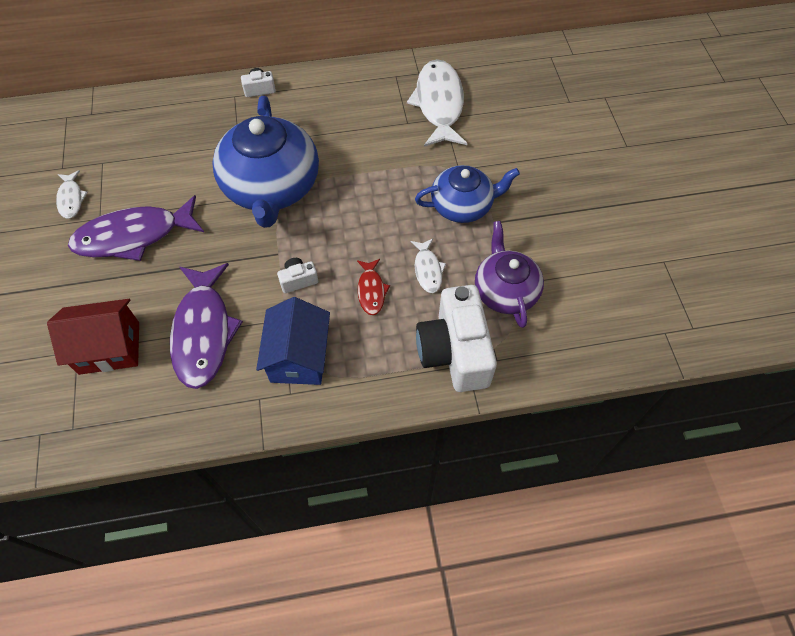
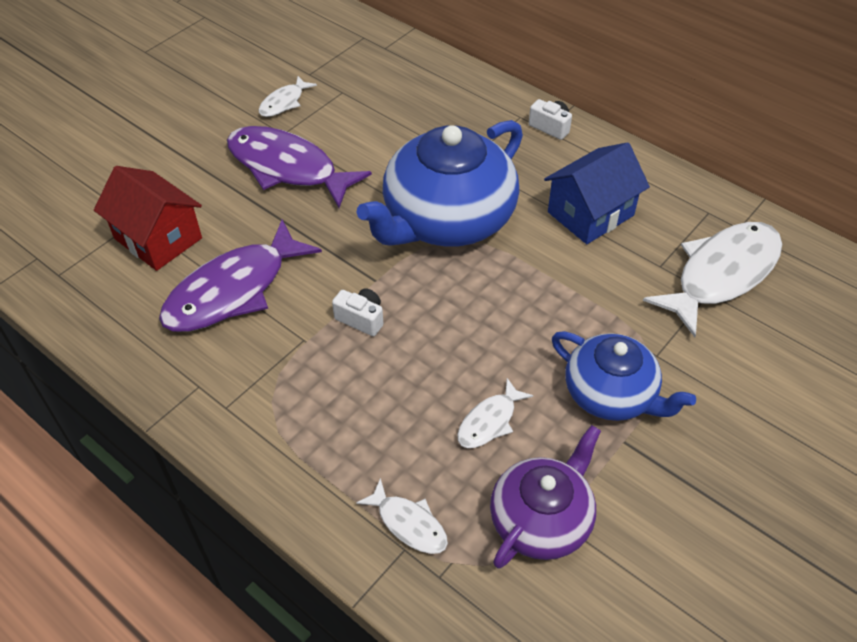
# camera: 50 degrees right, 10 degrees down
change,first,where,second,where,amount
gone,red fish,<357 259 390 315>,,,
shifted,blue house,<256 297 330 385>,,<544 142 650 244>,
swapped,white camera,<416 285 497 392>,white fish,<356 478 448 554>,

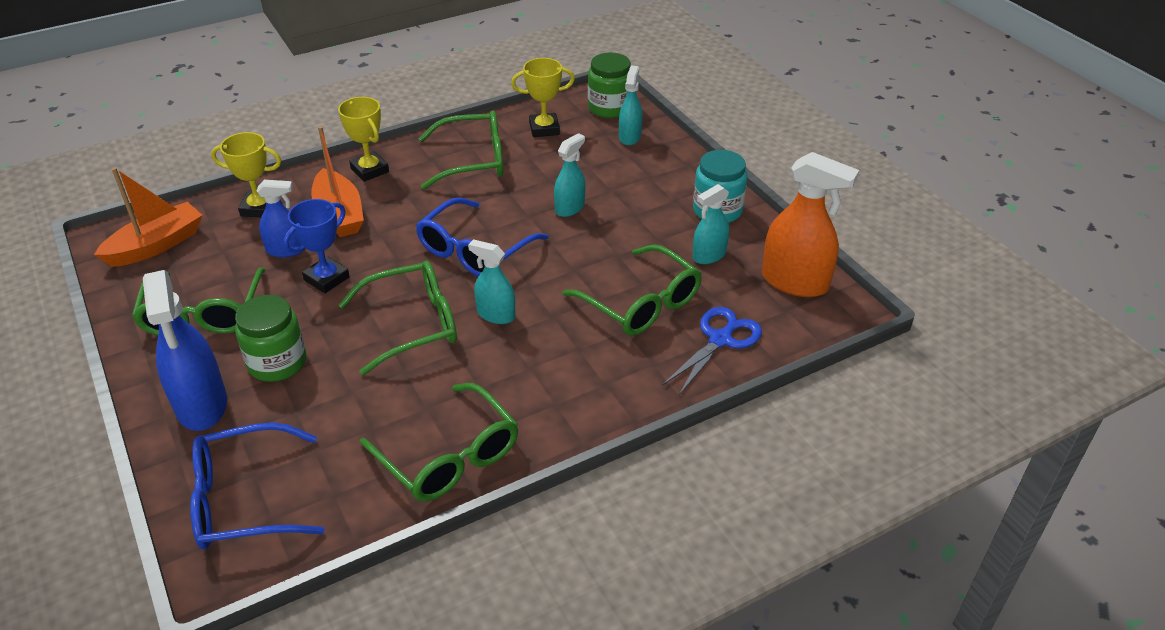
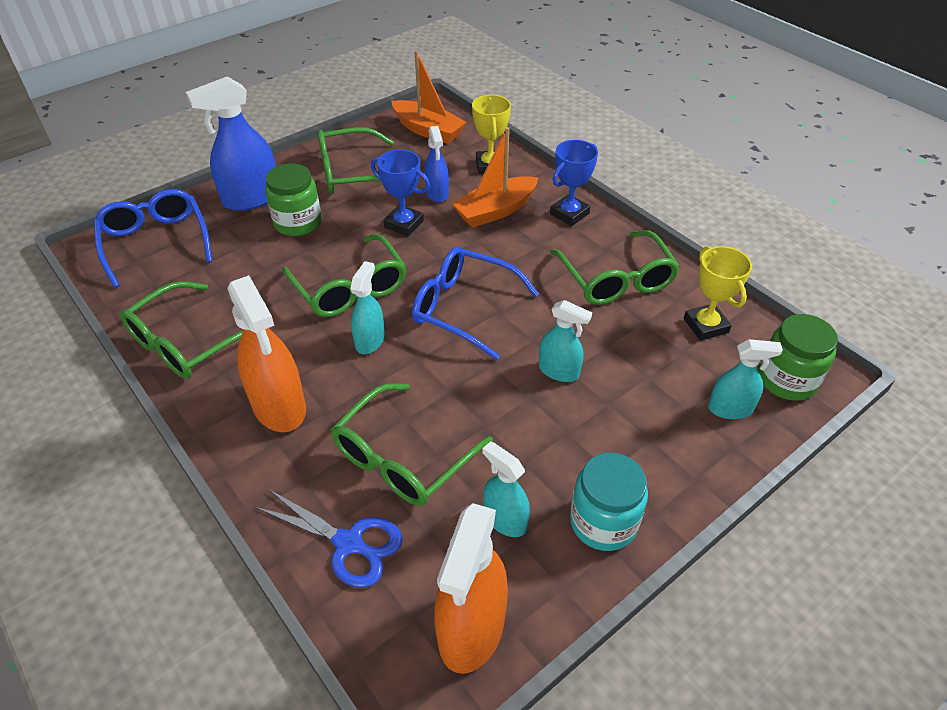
# camera: 80 degrees right, 5 degrees up
change,first,where,second,where,amount
new,,,orange spray bottle,<227 275 306 432>,
repainted,yellow trophy,<338 97 389 182>,blue trophy,<550 140 598 226>,

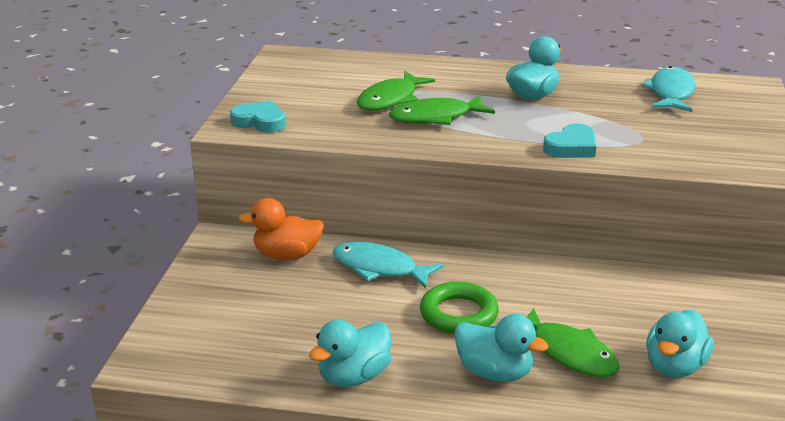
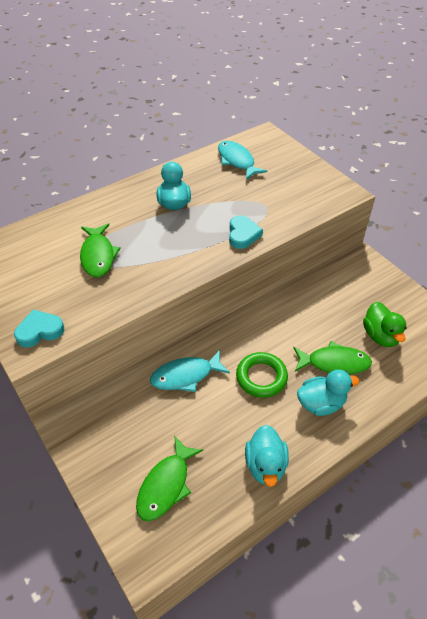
# camera: 45 degrees left, 20 degrees up
change,first,where,second,where,amount
gone,orange duck,<238 198 324 260>,,,
shifted,green fish,<389 96 495 125>,,<136 437 203 521>,
repainted,turquoise duck,<646 310 714 378>,green duck,<363 302 406 347>,

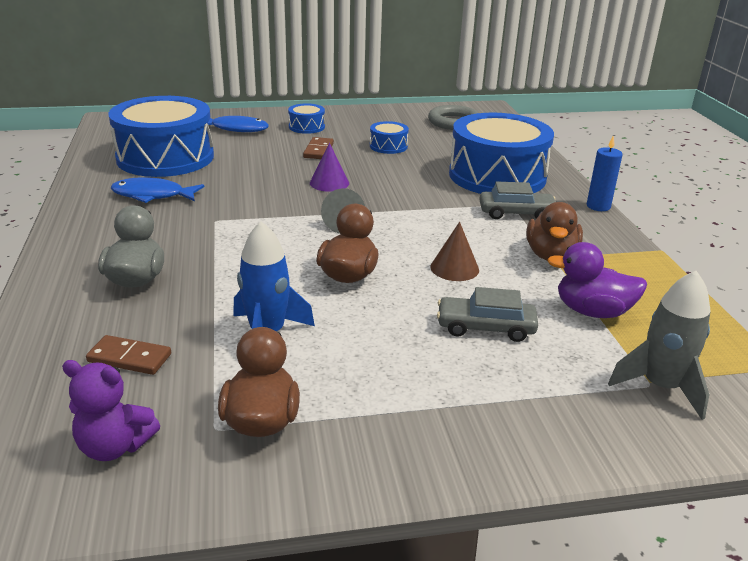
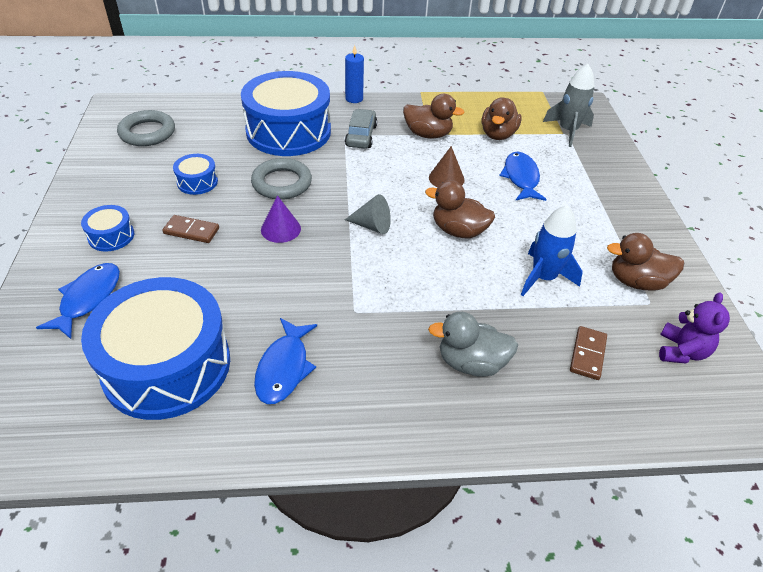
# camera: 85 degrees left, 15 degrees up
change,first,where,second,where,amount
new,,,grey ring,<251 158 312 200>,
swapped,grey car,<437 287 538 342>,blue fish,<499 152 547 201>,
repainted,purple duck,<547 242 647 318>,brown duck,<482 97 522 140>,

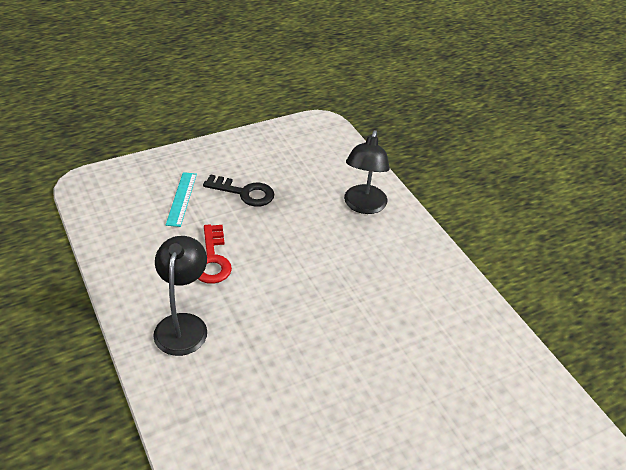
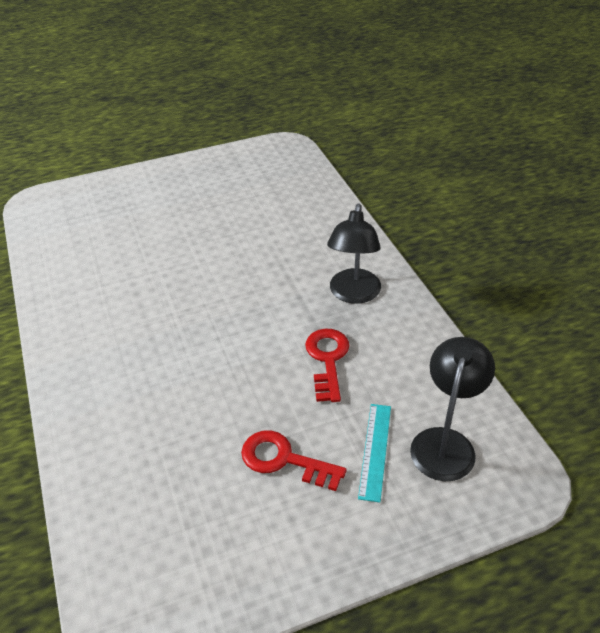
# camera: 170 degrees left, 0 degrees up
change,first,where,second,where,amount
shifted,black lamp,<344 130 390 214>,,<410 337 495 481>,
repainted,black key,<203 174 274 207>,red key,<241 430 346 491>,

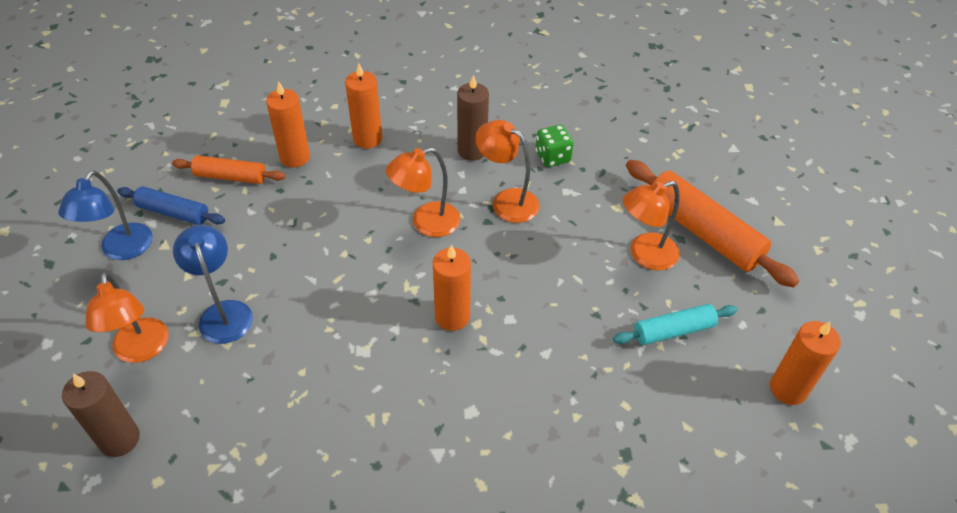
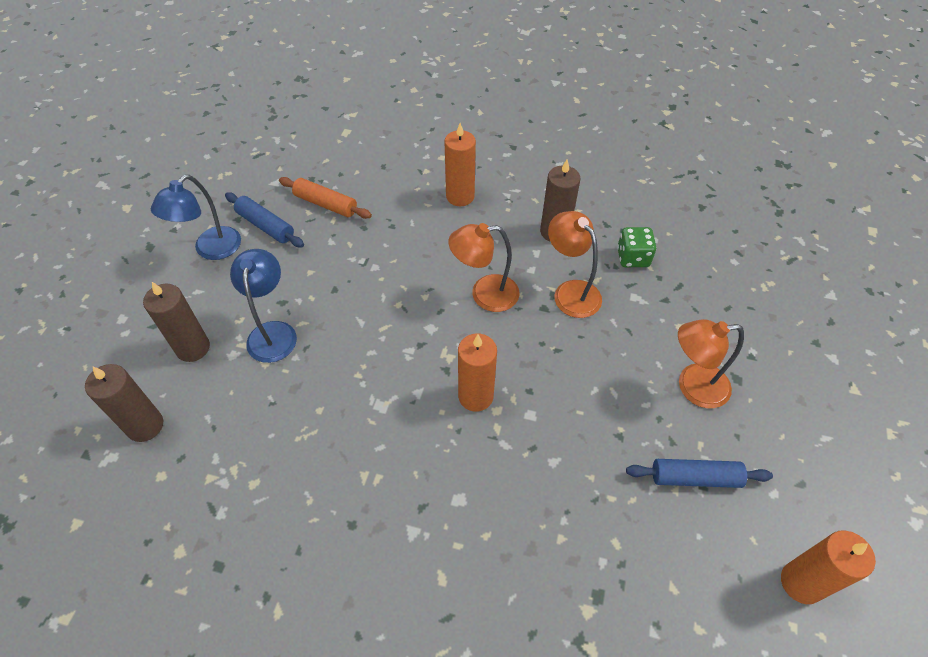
# camera: 20 degrees right, 5 degrees up
change,first,where,second,where,amount
gone,orange candle,<266 81 310 167>,,,
gone,orange rolling pin,<626 160 799 288>,,,
swapped,orange lamp,<85 272 169 363>,brown candle,<143 282 210 362>,
repainted,turquoise rolling pin,<613 304 738 345>,blue rolling pin,<626 459 773 488>,

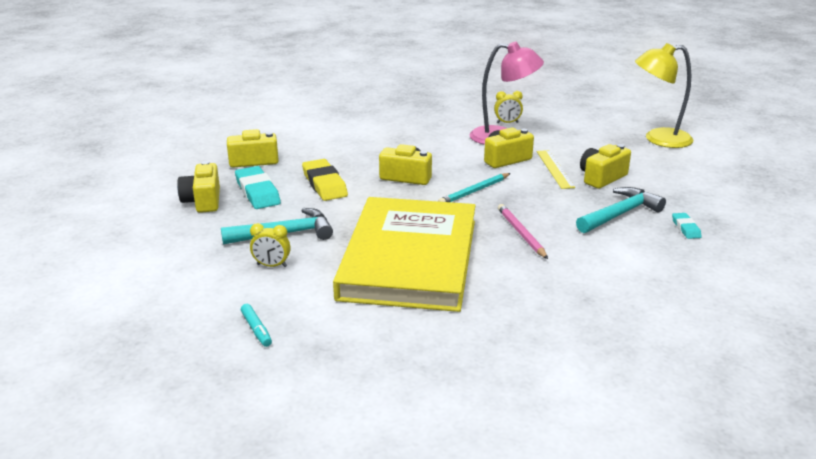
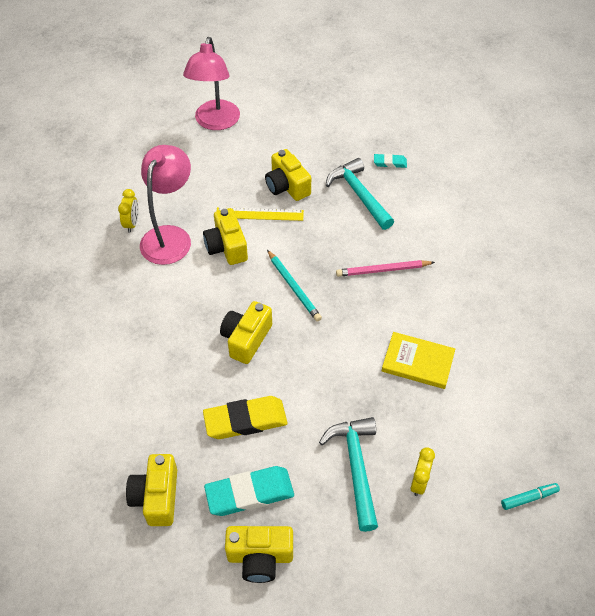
# camera: 80 degrees left, 25 degrees up
change,first,where,second,where,amount
repainted,yellow lamp,<635 43 693 148>,pink lamp,<183 37 240 130>,
scaled,yellow book,<333 197 476 312>,,<382 332 455 389>,x0.41

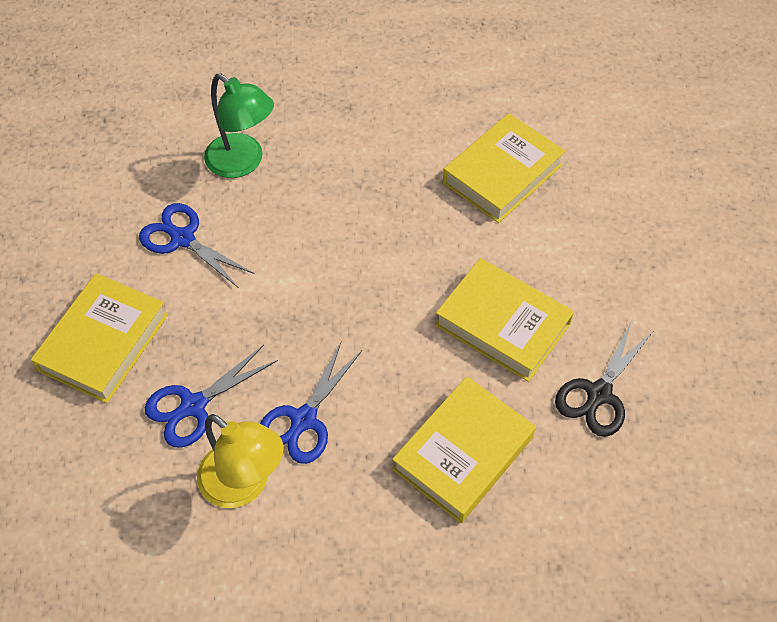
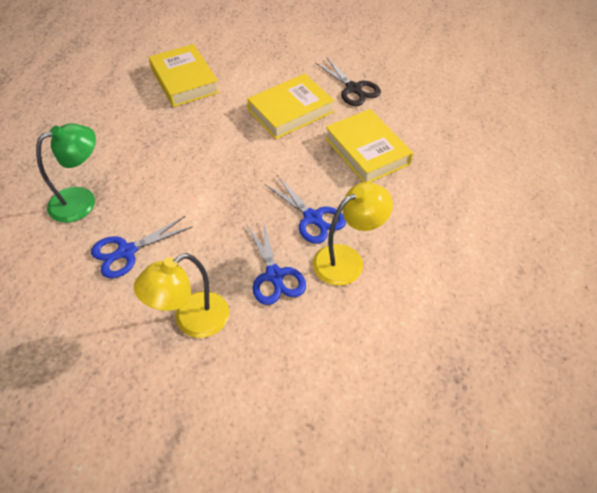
# camera: 70 degrees left, 5 degrees down
change,first,where,second,where,amount
swapped,yellow book,<31 273 168 403>,yellow lamp,<134 253 229 338>,

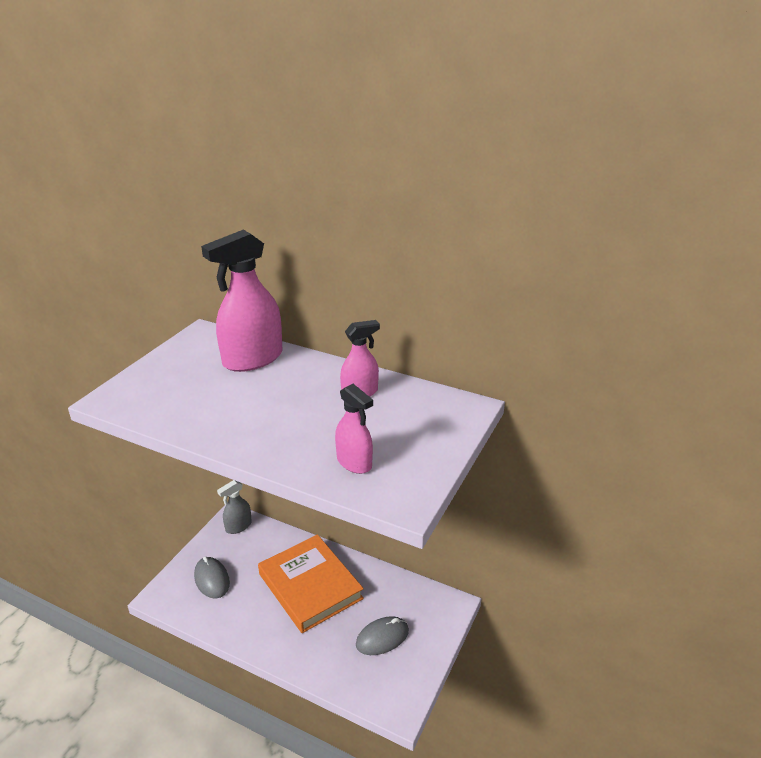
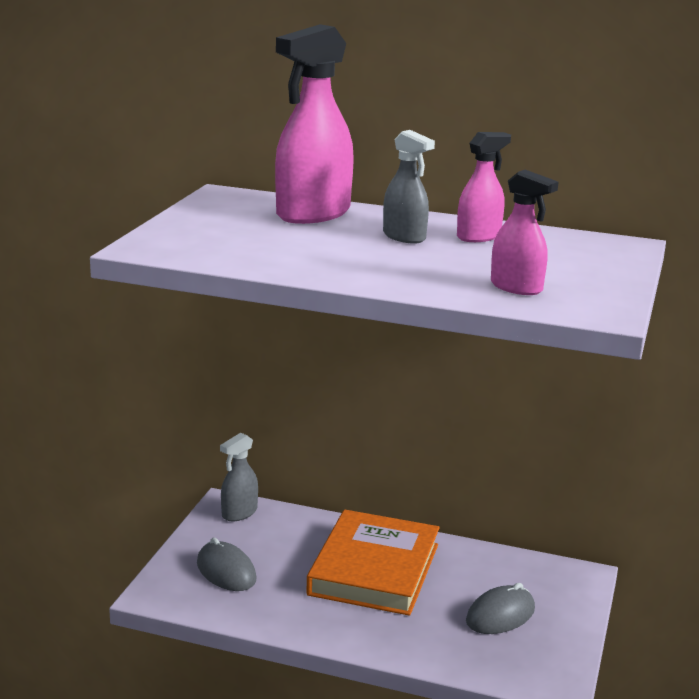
# camera: 10 degrees left, 10 degrees down
change,first,where,second,where,amount
new,,,grey spray bottle,<383 130 435 243>,
rotated,orange book,<258 535 364 633>,,<306 510 440 616>,60 degrees clockwise

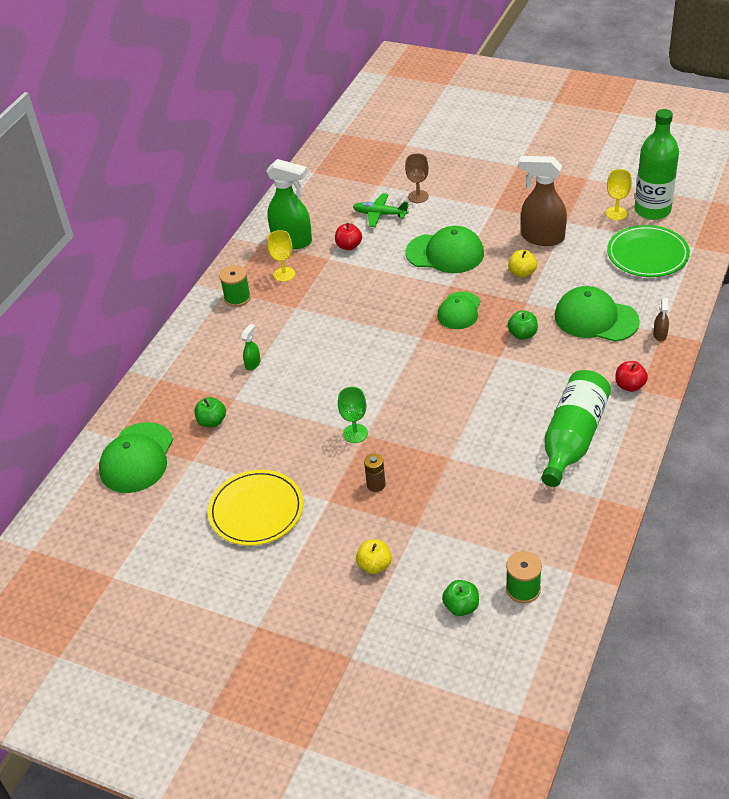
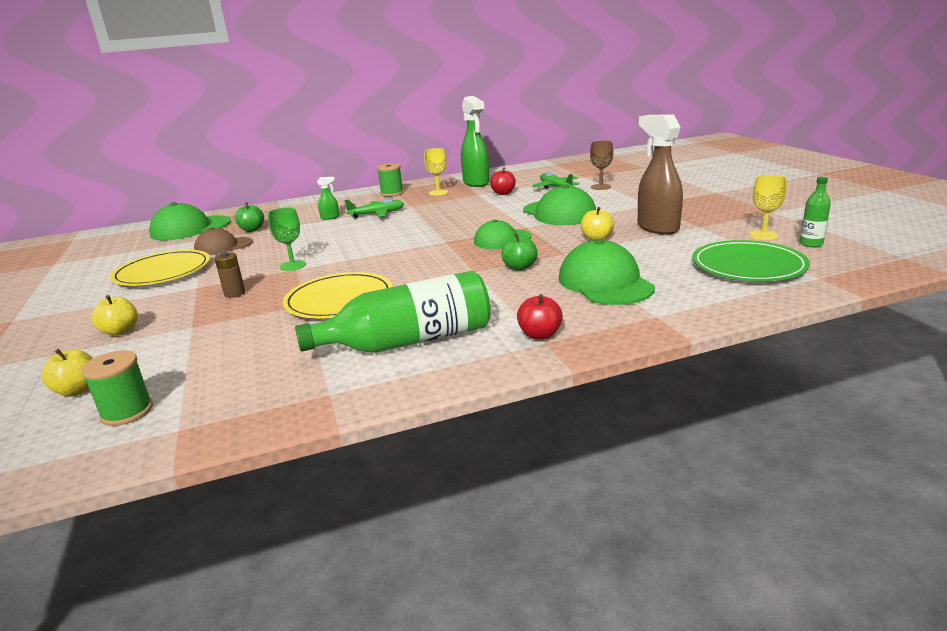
# camera: 45 degrees right, 20 degrees down
change,first,where,second,where,amount
gone,brown spray bottle,<653 298 669 341>,,,
new,,,brown cap,<194 228 253 255>,
new,,,yellow plate,<283 272 393 319>,
new,,,green plane,<345 199 404 218>,
repainted,green apple,<442 580 479 616>,yellow apple,<42 349 93 397>,
scaled,green bottle,<634 109 679 220>,,<800 177 831 247>,x0.45

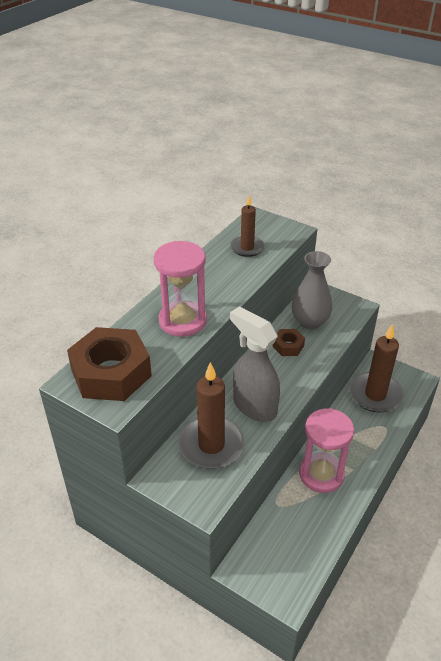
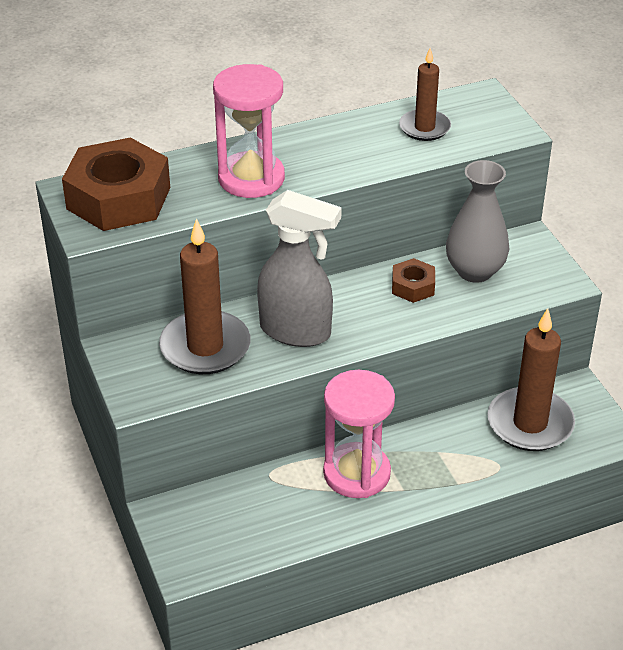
# camera: 35 degrees right, 0 degrees up
change,first,where,second,where,amount
rotated,grey spray bottle,<230 306 280 422>,,<257 190 342 347>,120 degrees clockwise

